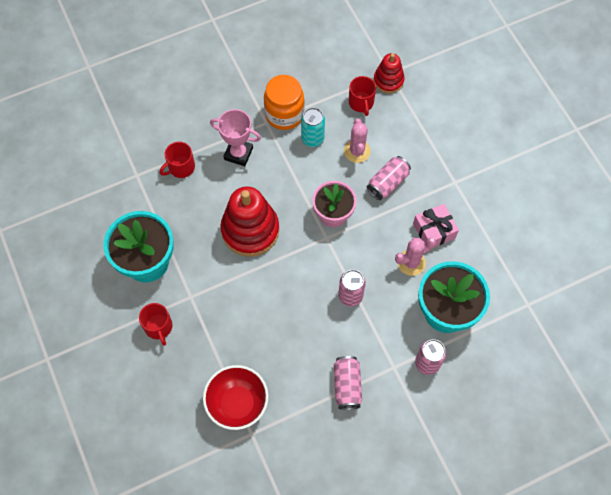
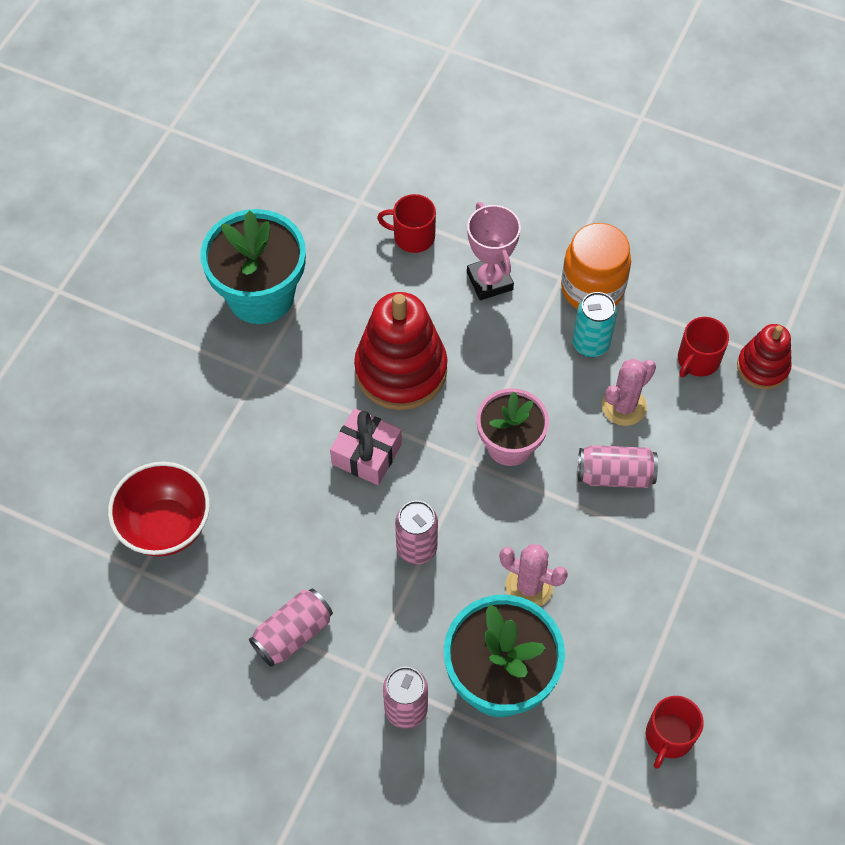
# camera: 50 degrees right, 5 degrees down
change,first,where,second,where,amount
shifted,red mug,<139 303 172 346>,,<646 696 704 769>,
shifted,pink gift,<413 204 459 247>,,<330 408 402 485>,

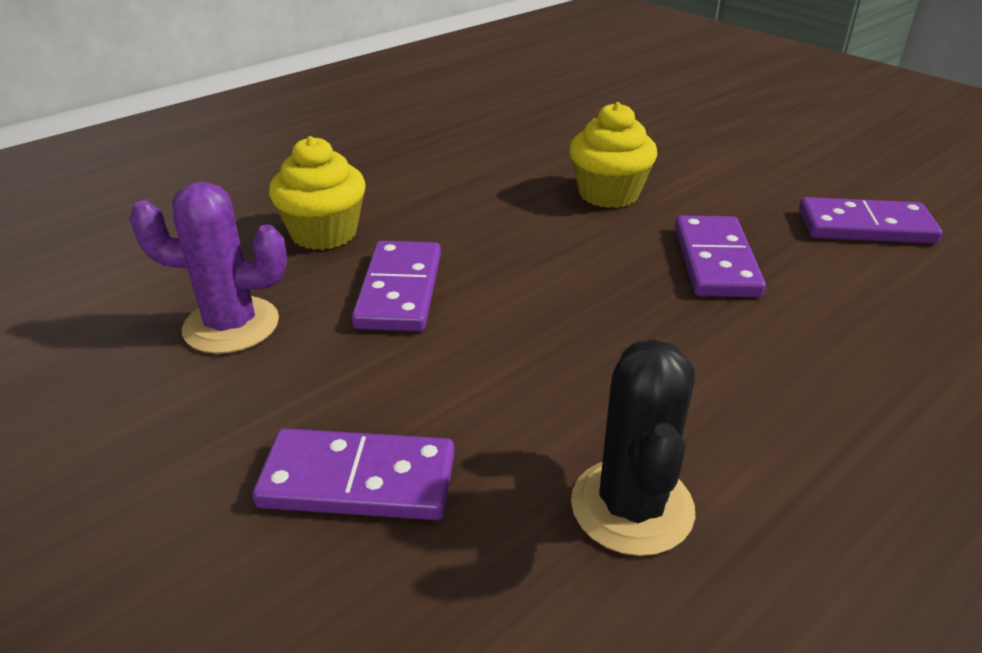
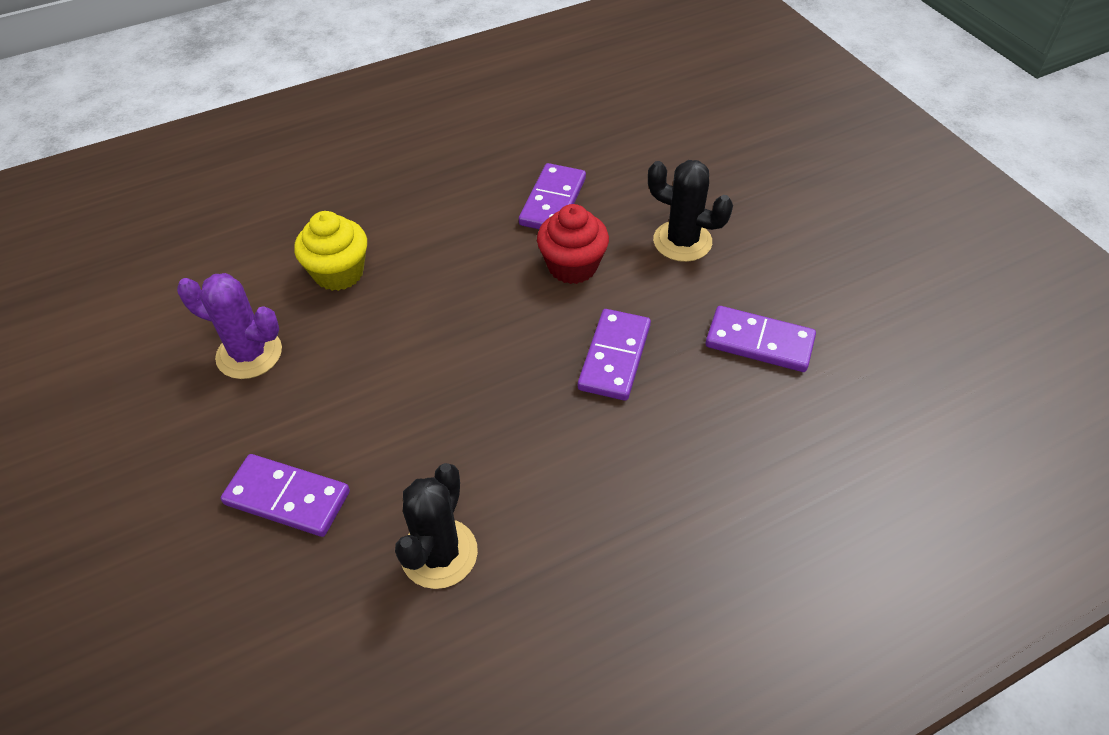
# camera: 15 degrees right, 15 degrees up
change,first,where,second,where,amount
new,,,black cactus,<648 160 733 262>,
shifted,purple domino,<352 241 441 331>,,<519 163 586 229>,
repainted,yellow cupcake,<569 102 657 208>,red cupcake,<537 204 609 284>,

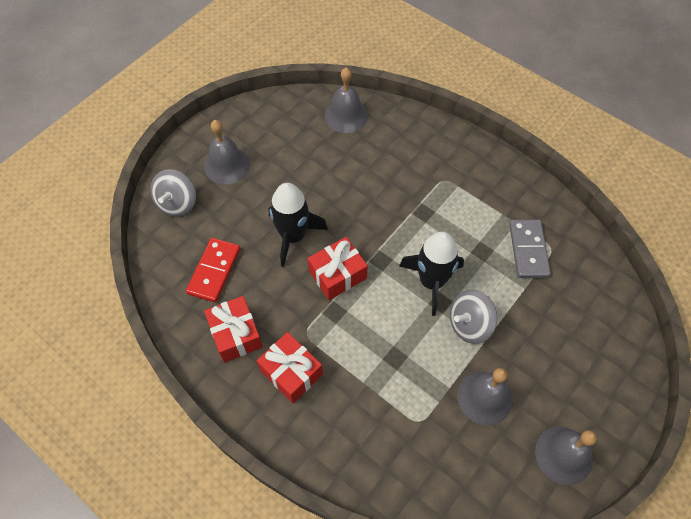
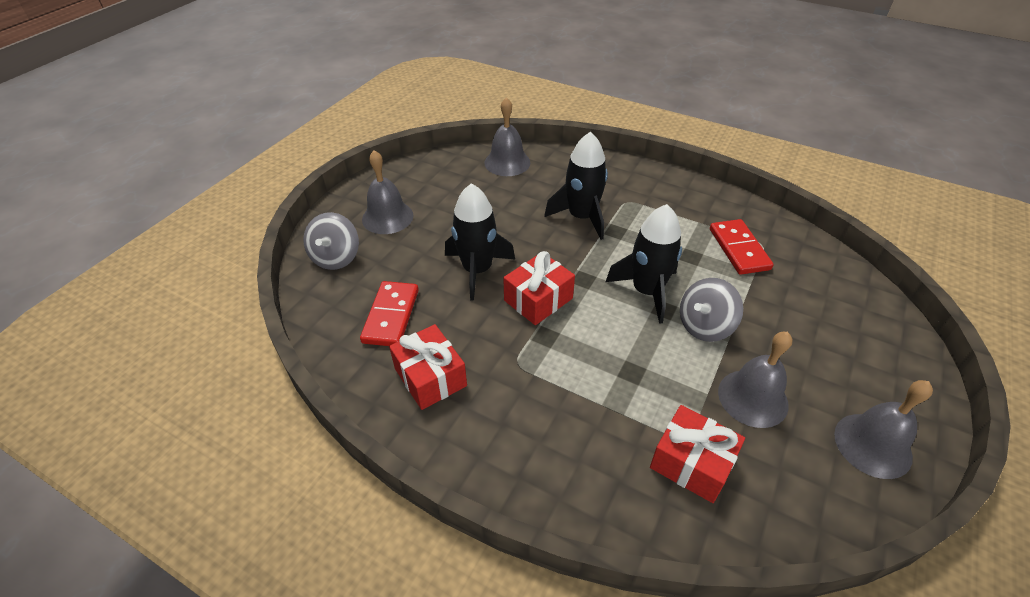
# camera: 10 degrees left, 15 degrees down
change,first,where,second,where,amount
new,,,black rocket,<544 132 608 240>,
shifted,red gift,<257 332 323 403>,,<650 405 745 503>,
repainted,grey domino,<509 220 551 278>,red domino,<710 219 774 275>,

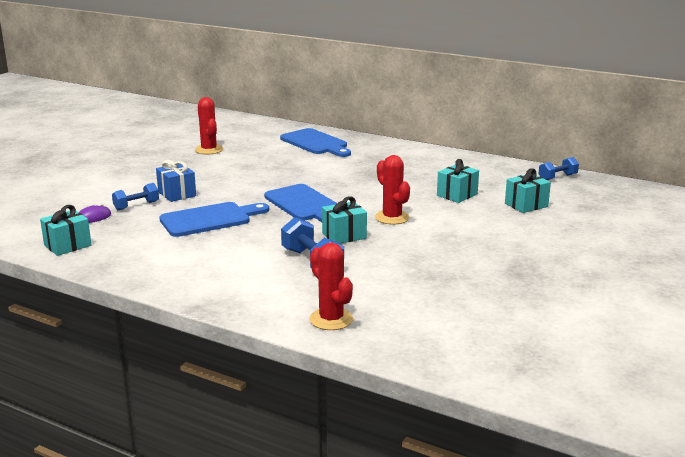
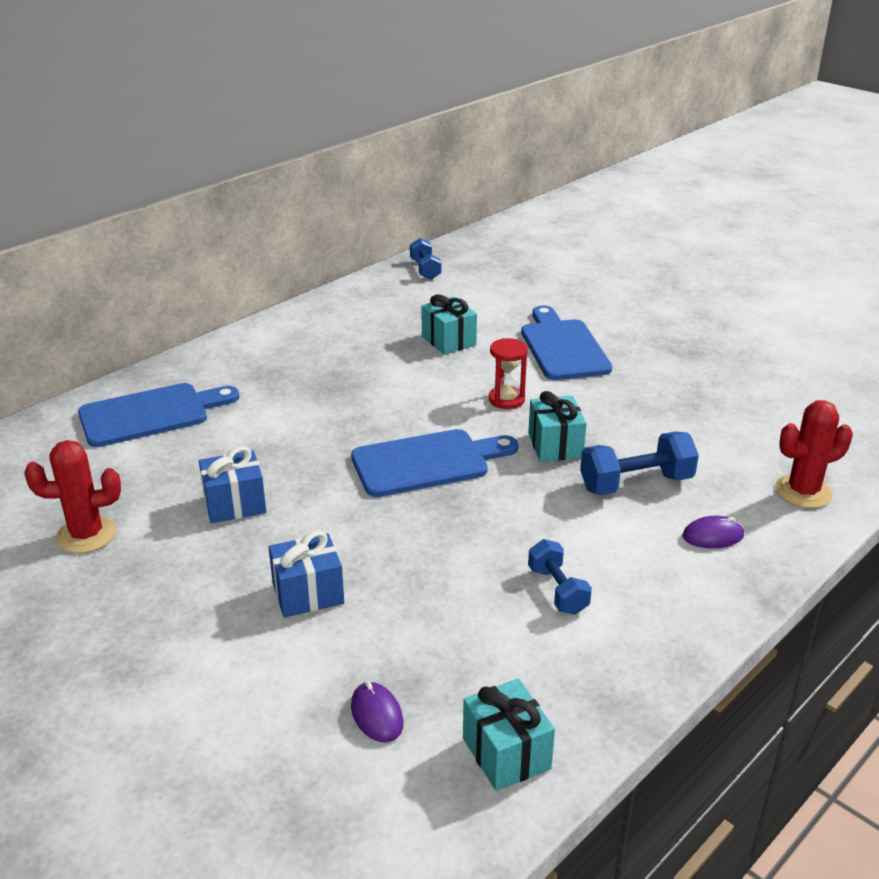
# camera: 75 degrees left, 10 degrees up
change,first,where,second,where,amount
gone,turquoise gift,<505 168 551 213>,,,
new,,,blue gift,<199 446 266 523>,
new,,,purple mouse,<682 516 744 548>,
shifted,blue dumbbell,<112 183 159 211>,,<528 539 592 614>,
shifted,blue cutting board,<159 202 269 237>,,<521 306 612 380>,
swapped,red cactus,<375 155 410 225>,red hourglass,<489 338 528 409>,

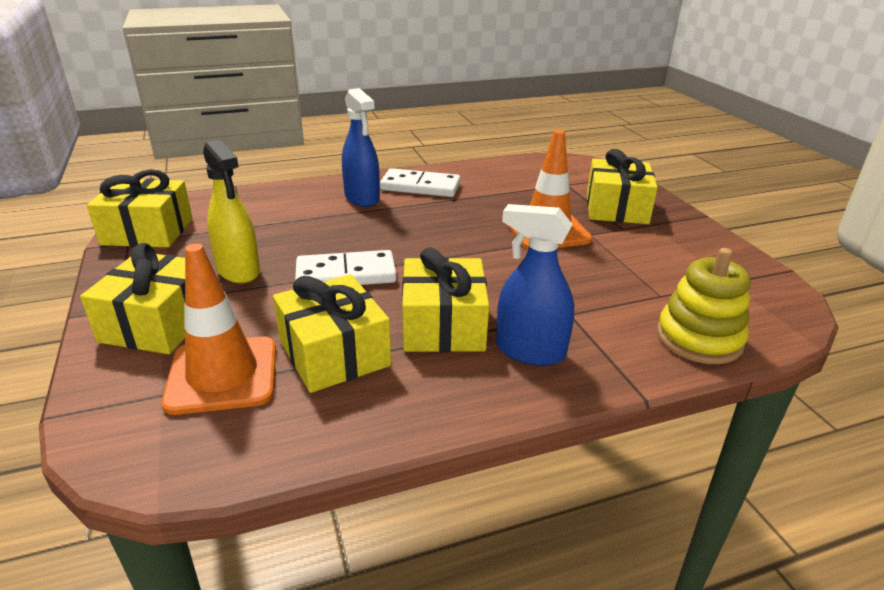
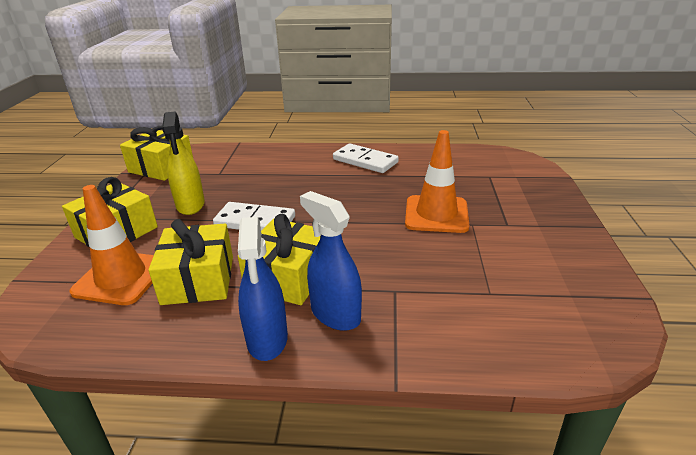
# camera: 25 degrees right, 0 degrees up
change,first,where,second,where,amount
gone,yellow gift,<587 149 658 224>,,,
gone,yellow stacking toy,<657 248 750 364>,,,
shifted,blue spray bottle,<342 88 380 207>,,<238 217 288 361>,

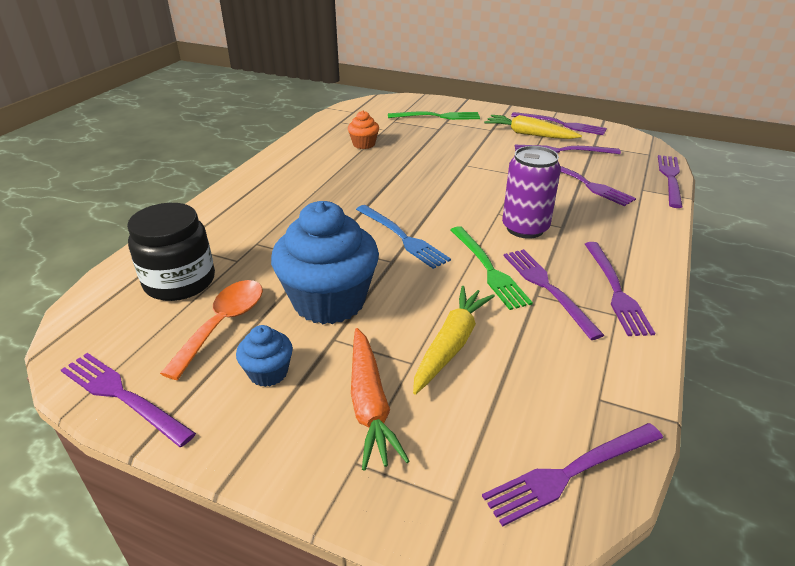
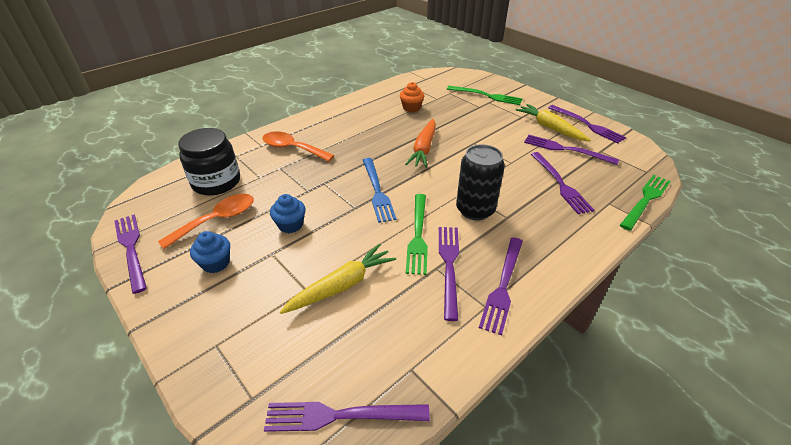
# camera: 25 degrees right, 5 degrees up
change,first,where,second,where,amount
new,,,orange spoon,<262 131 335 162>,
shifted,orange carrot,<351 328 409 471>,,<405 119 436 168>,
repainted,purple can,<502 146 561 239>,black can,<456 144 505 220>,
repainted,purple fork,<658 155 682 208>,green fork,<620 175 671 231>,
scaled,blue cupcake,<271 201 379 324>,,<270 194 306 233>,x0.46

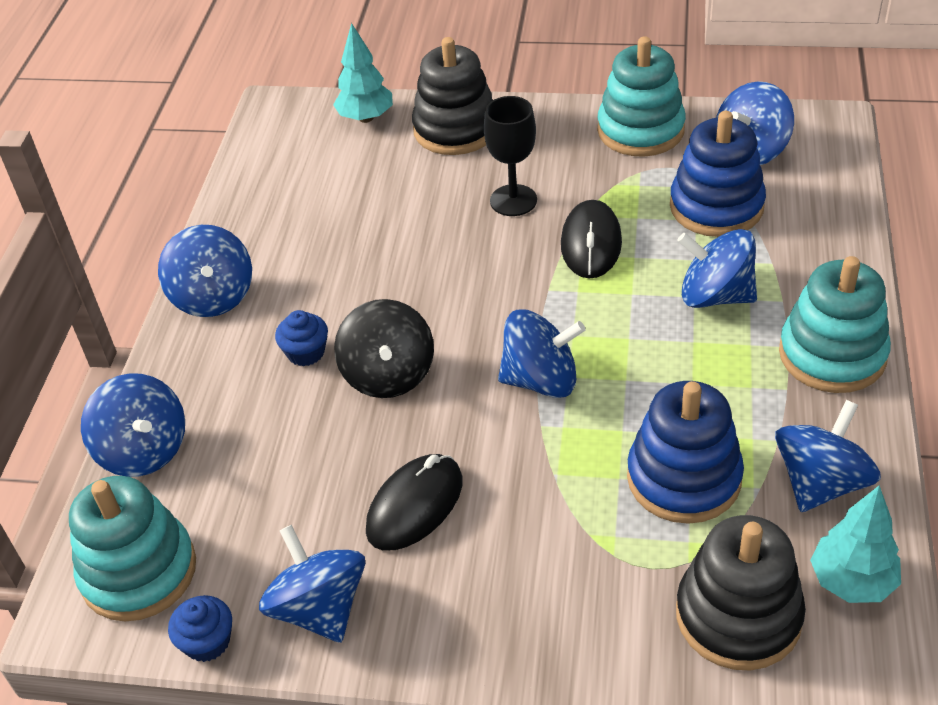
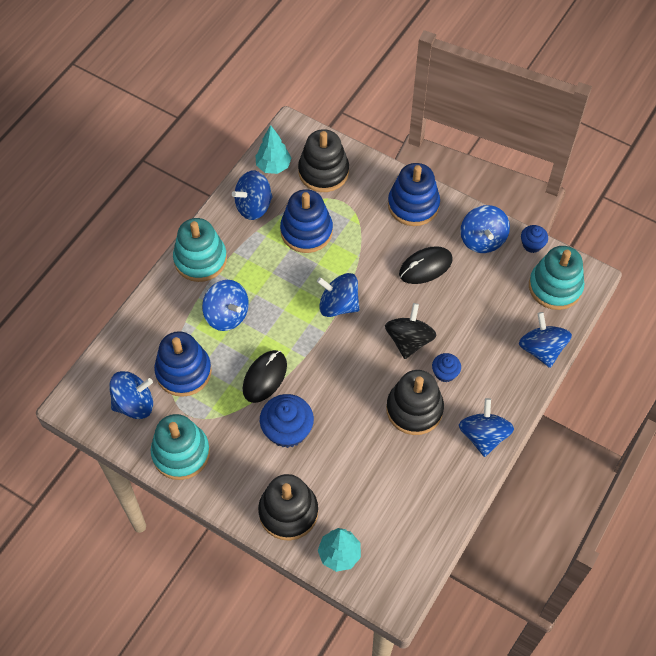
# camera: 160 degrees left, 15 degrees up
change,first,where,second,where,amount
new,,,black stacking toy,<386 370 444 435>,
new,,,blue stacking toy,<388 163 440 226>,
swapped,black goblet,<484 96 537 216>,blue cupcake,<260 394 314 448>,

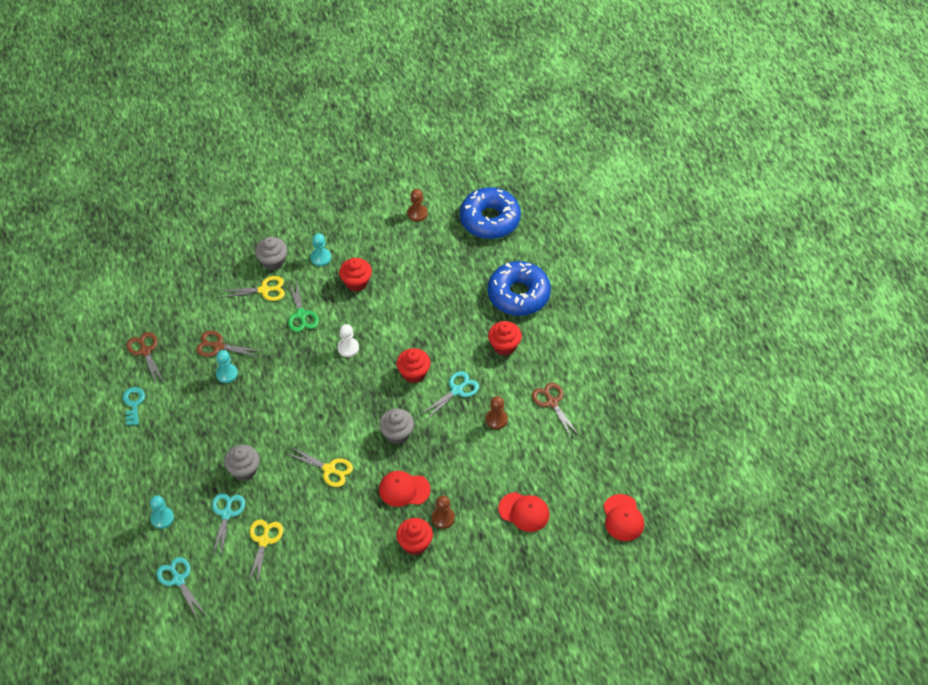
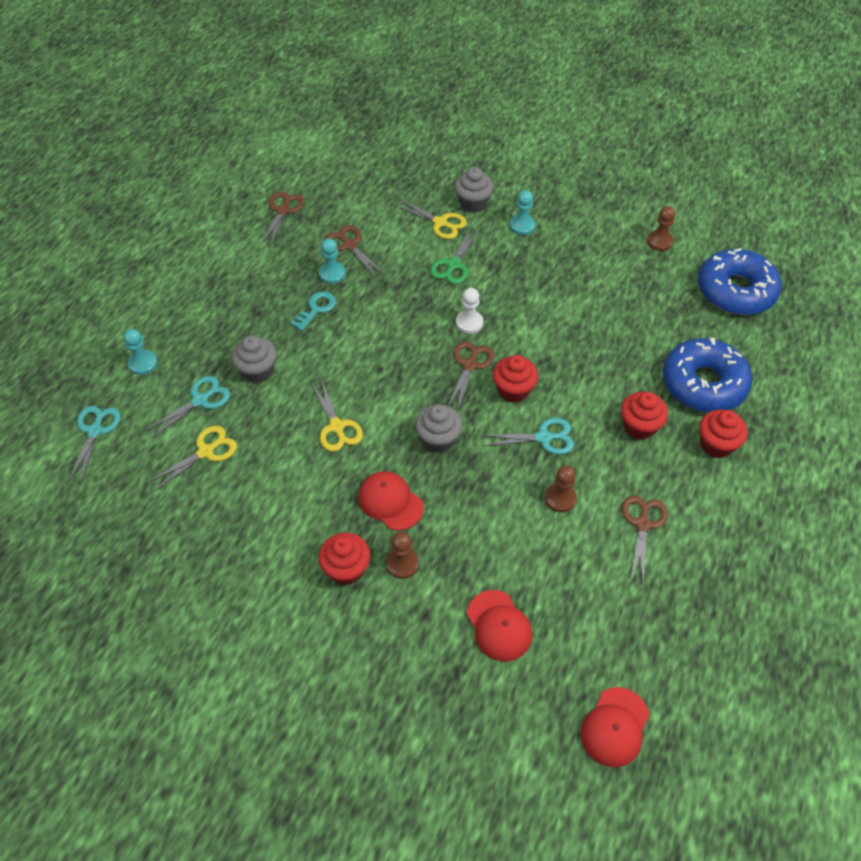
# camera: 40 degrees right, 0 degrees up
change,first,where,second,where,amount
new,,,brown scissors,<448 341 494 412>,
shifted,turquoise key,<122 387 145 425>,,<291 291 336 331>,
shifted,red cupcake,<339 258 372 292>,,<699 410 748 458>,

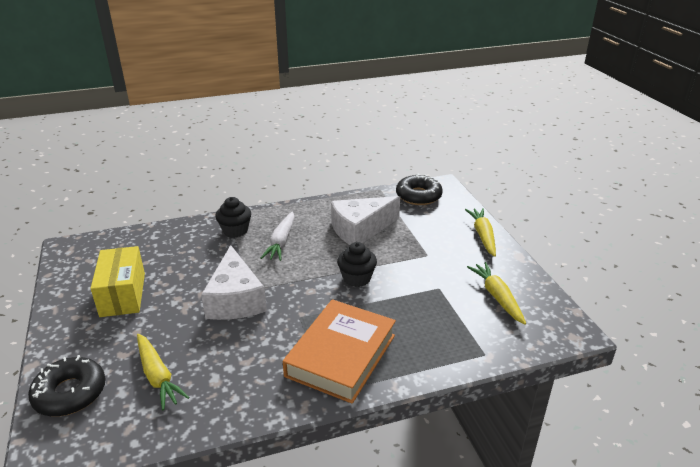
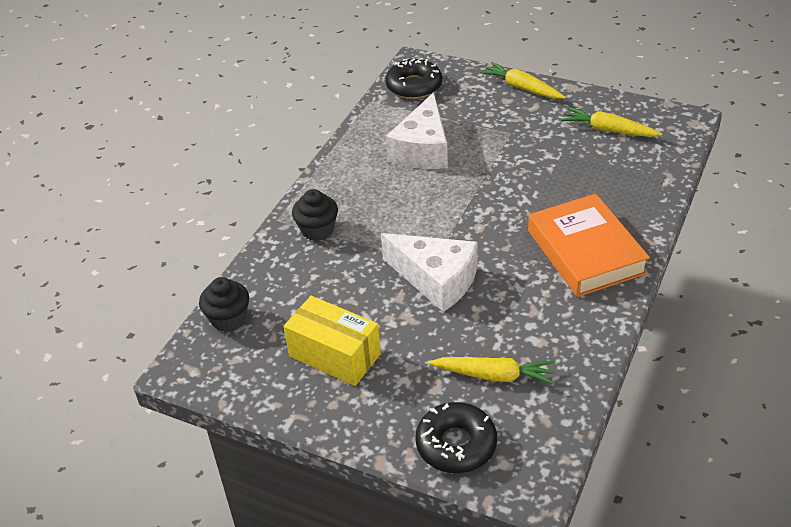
# camera: 45 degrees left, 10 degrees up
change,first,where,second,where,amount
gone,white carrot,<261 211 295 261>,,,
shifted,black cupcake,<337 242 377 287>,,<199 277 249 332>,

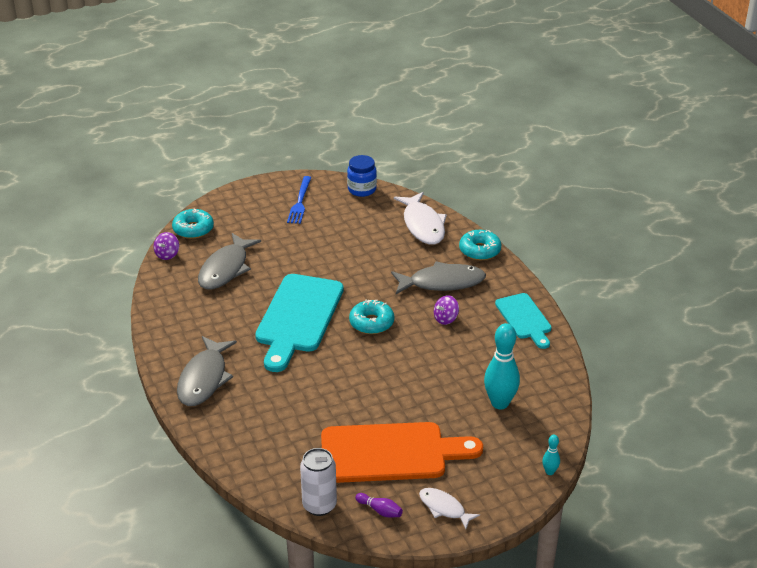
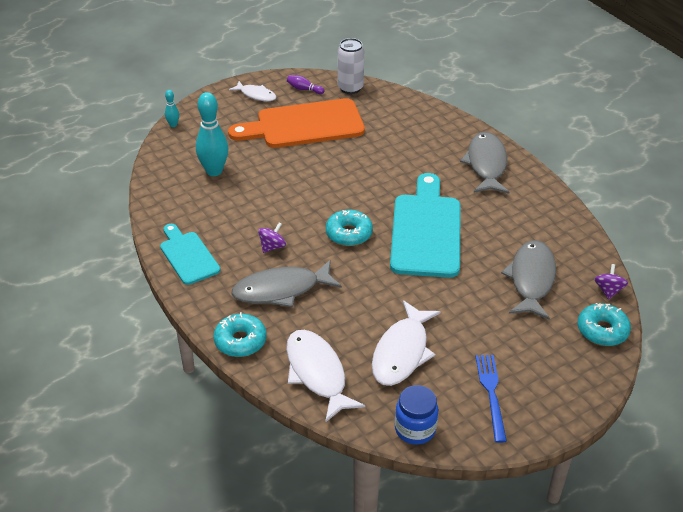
# camera: 170 degrees right, 5 degrees up
change,first,where,second,where,amount
new,,,white fish,<372 300 441 386>,

